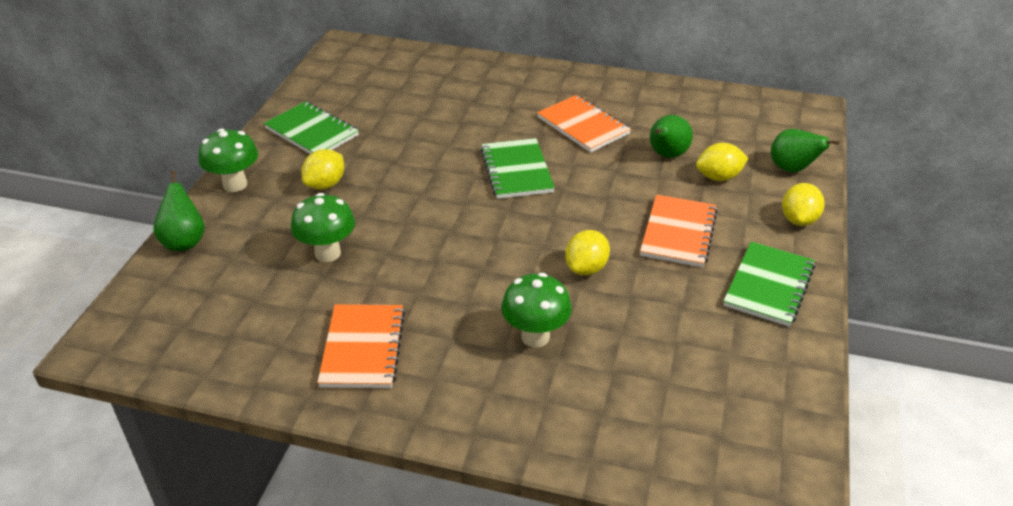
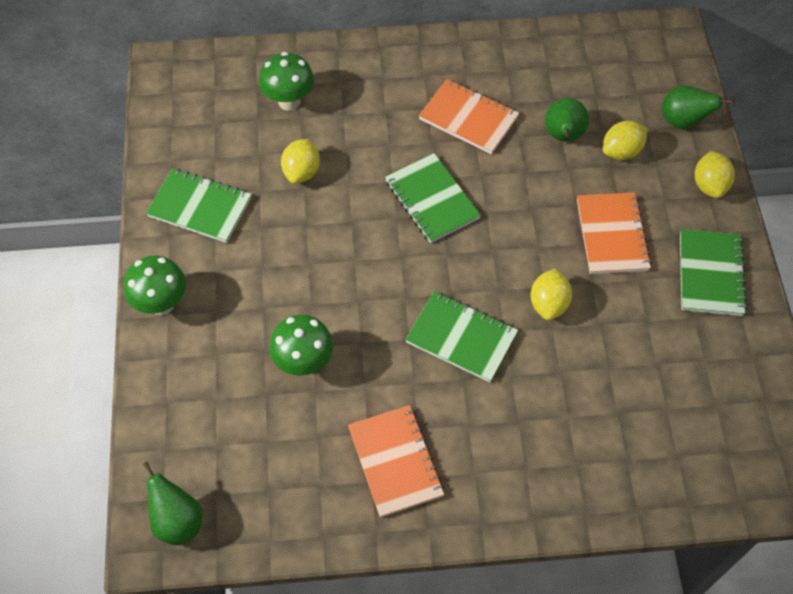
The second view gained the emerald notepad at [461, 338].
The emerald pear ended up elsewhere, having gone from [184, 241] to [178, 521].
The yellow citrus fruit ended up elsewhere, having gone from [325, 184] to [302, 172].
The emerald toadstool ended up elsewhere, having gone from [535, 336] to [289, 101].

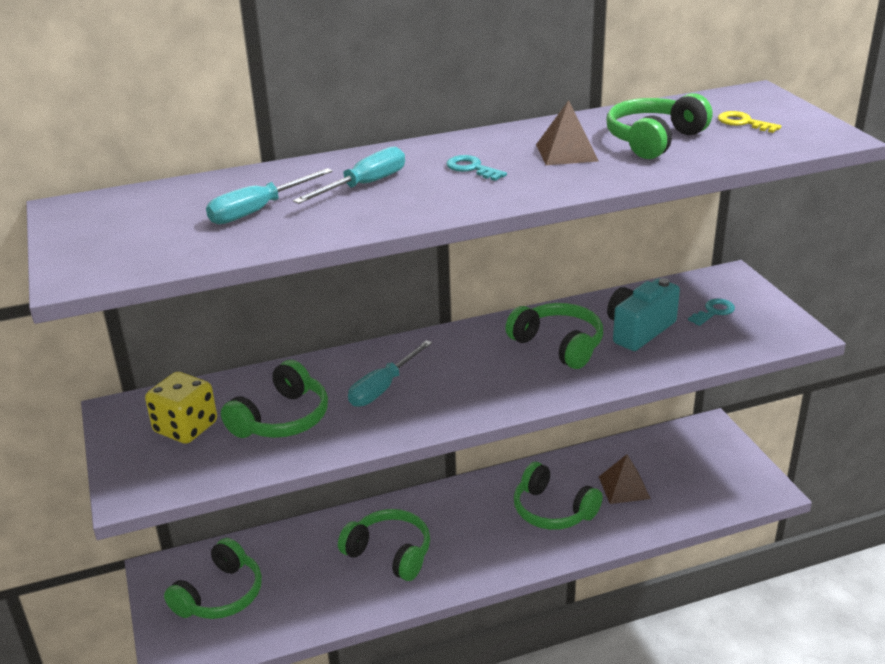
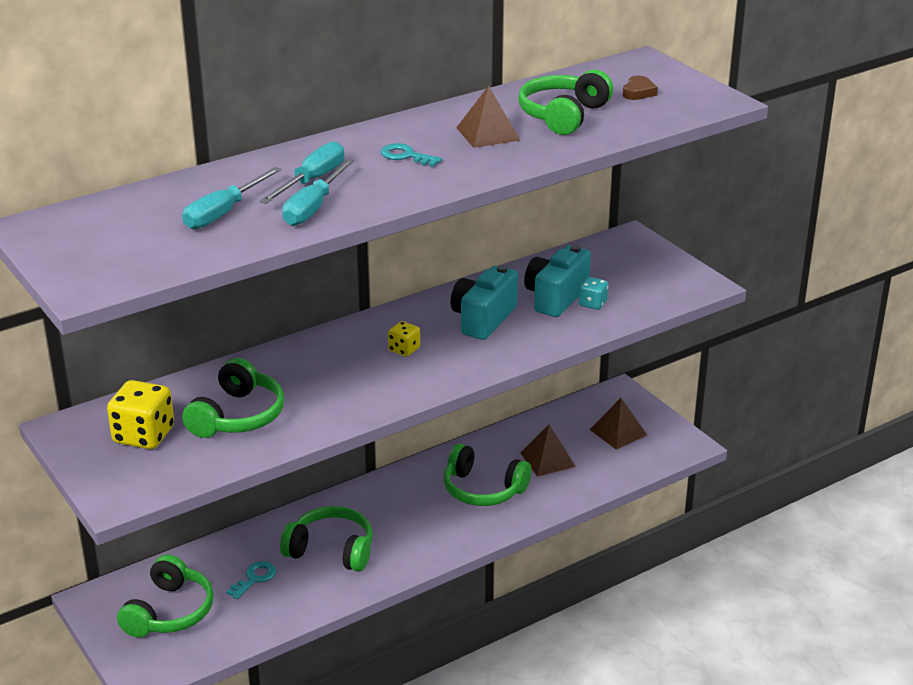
The second view gained the yellow dice at [404, 349].
The second view gained the aqua dice at [592, 304].
The second view gained the dark brown solid pyramid at [618, 432].
The aqua hand screwdriver ended up elsewhere, having gone from [383, 387] to [313, 208].
The aqua latchkey ended up elsewhere, having gone from [714, 312] to [254, 578].
Where the emerald over-ear headphones stood at [558, 345], the aqua photo camera came to stand at [483, 319].
Where the yellow latchkey stood at [743, 123], the dark brown heart came to stand at [638, 92].

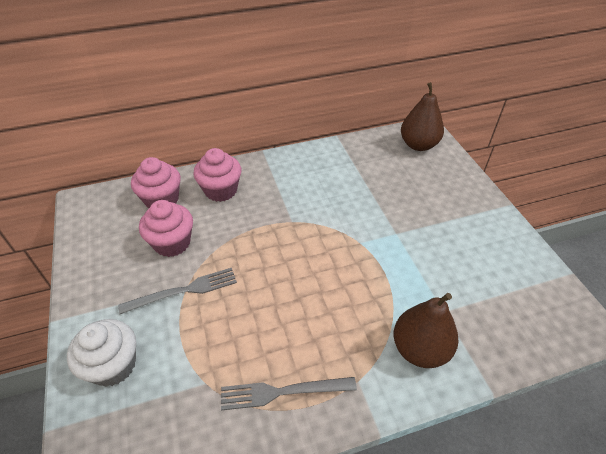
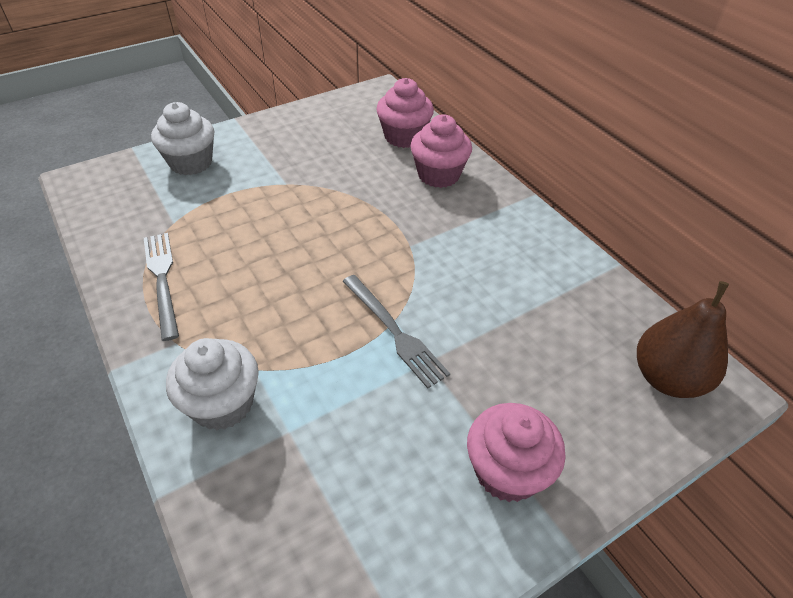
The grey table fork ended up elsewhere, having gone from [183, 291] to [394, 332].
The pink fairy cake ended up elsewhere, having gone from [172, 243] to [507, 471].
Where the dark brown pear stood at [420, 349], the pure white fairy cake came to stand at [222, 404].

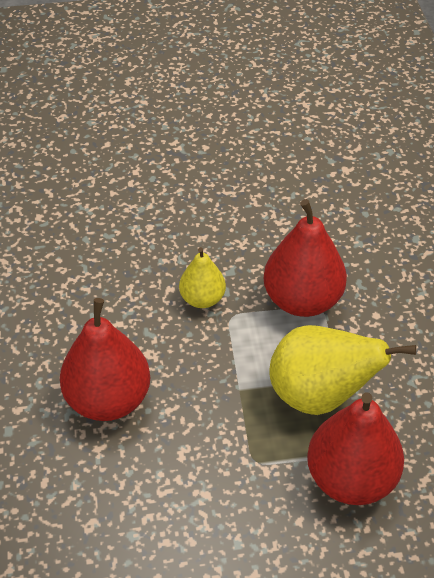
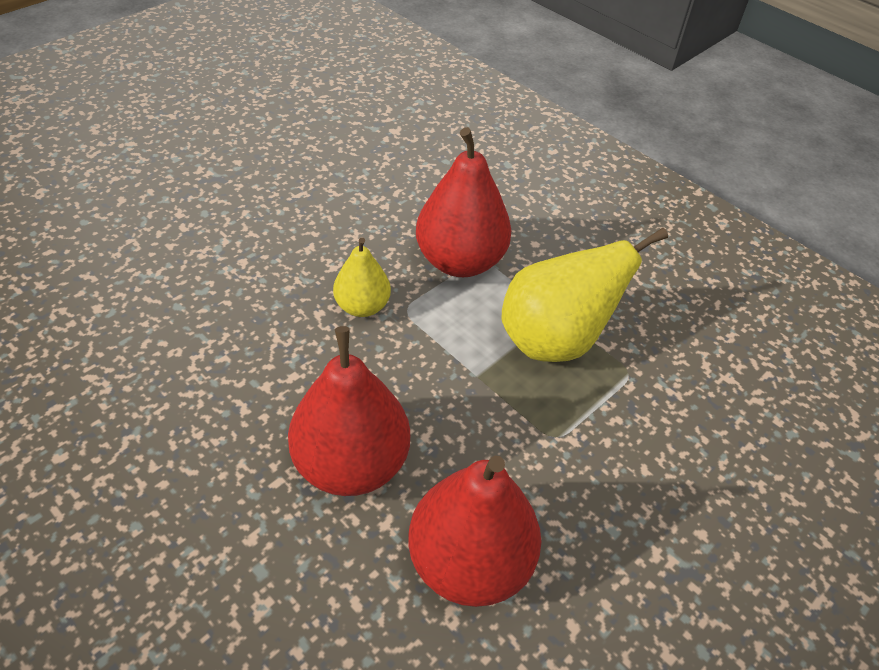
The crimson pear ended up elsewhere, having gone from [350, 478] to [469, 561].

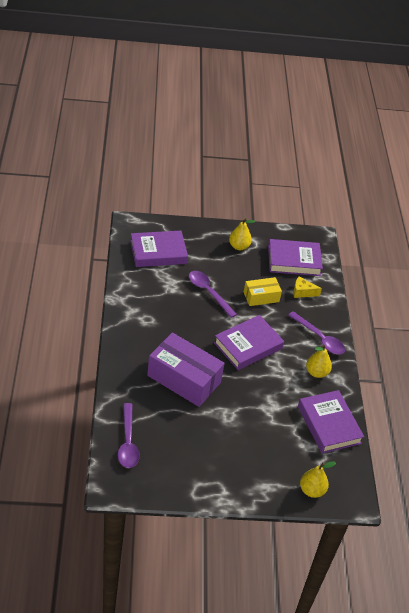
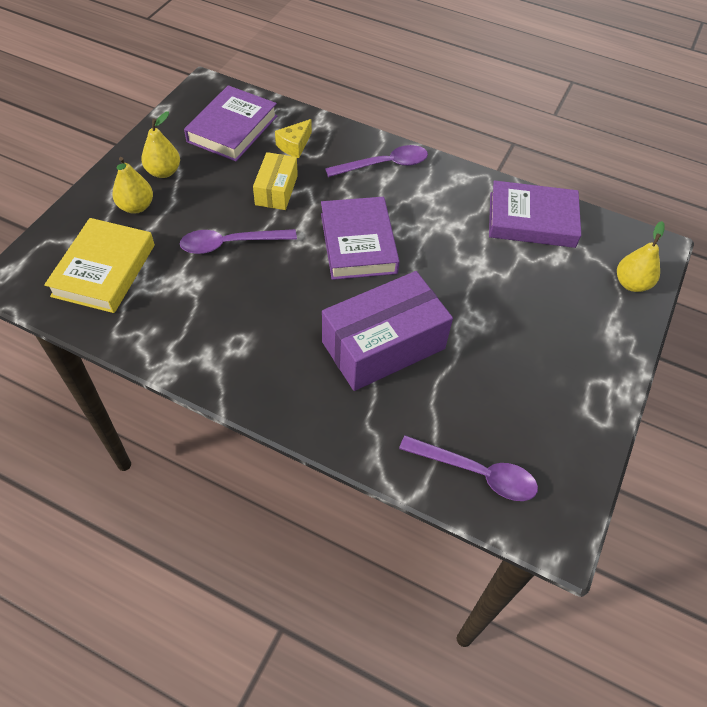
The yellow pear ended up elsewhere, having gone from [316, 372] to [136, 206].
What was the violet hardcover at [158, 252] turned into the yellow hardcover at [104, 270].

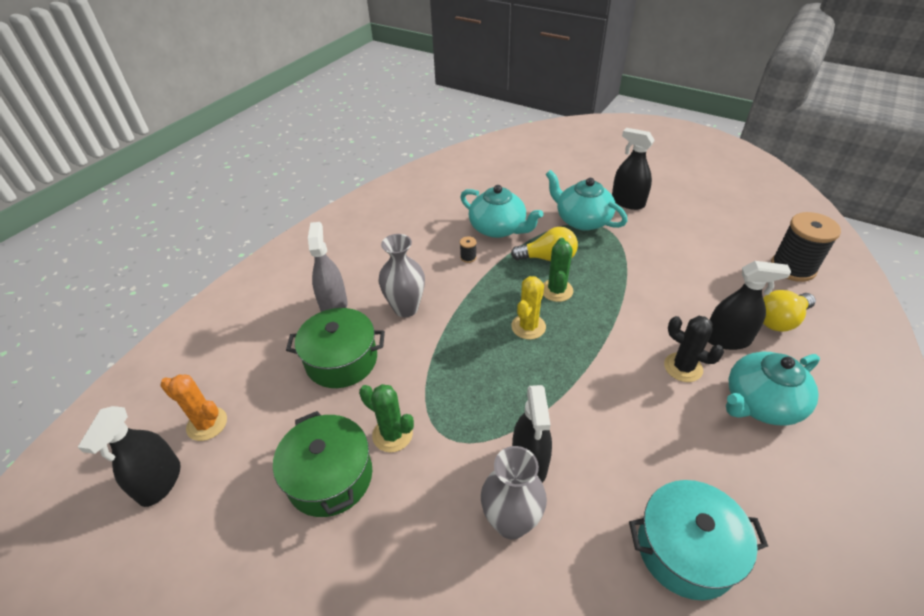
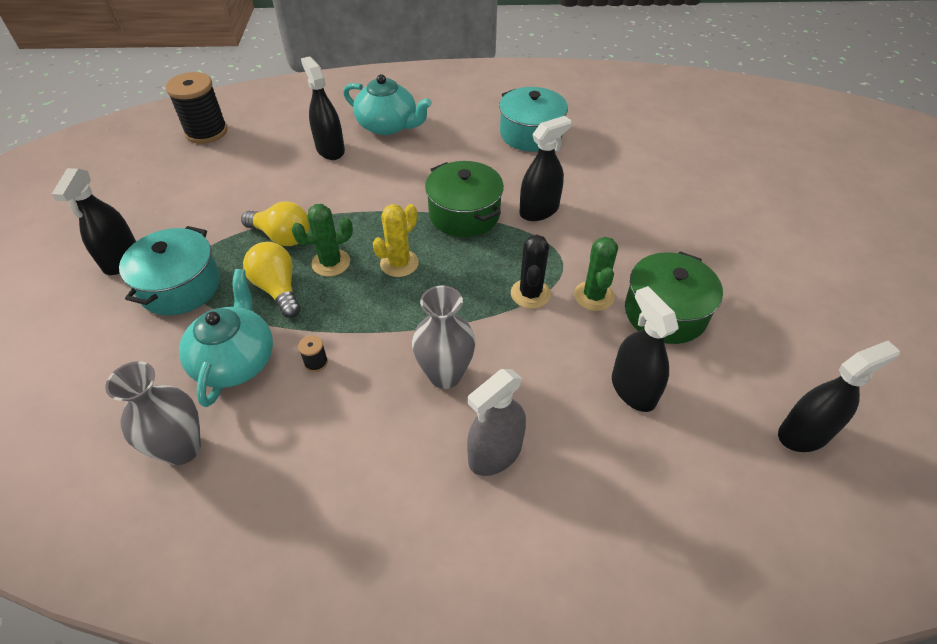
The second view lost the orange-coloured prickly plant at [207, 424].
The second view gained the ebony sprayer at [633, 389].
The emerald pot ended up elsewhere, having gone from [341, 360] to [464, 214].
The grey flower vase ended up elsewhere, having gone from [511, 522] to [182, 448].
The ebony prickly plant ended up elsewhere, having gone from [683, 367] to [530, 294].
The yellow light bulb ended up elsewhere, having gone from [780, 320] to [282, 236].
Where the aqua teapot stood at [582, 220], the aqua pot came to stand at [180, 286].
The yellow prickly plant at [528, 327] ended up facing another way, 45 degrees counterclockwise from before.

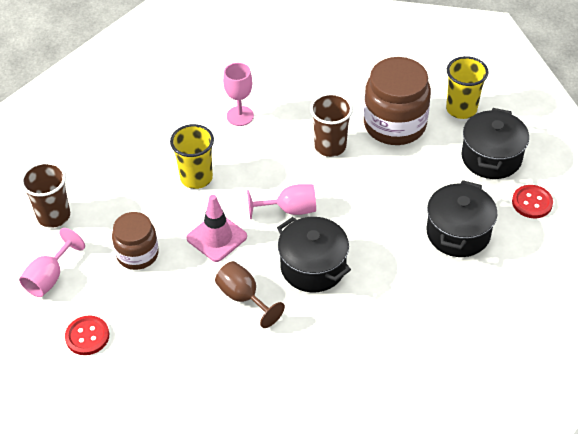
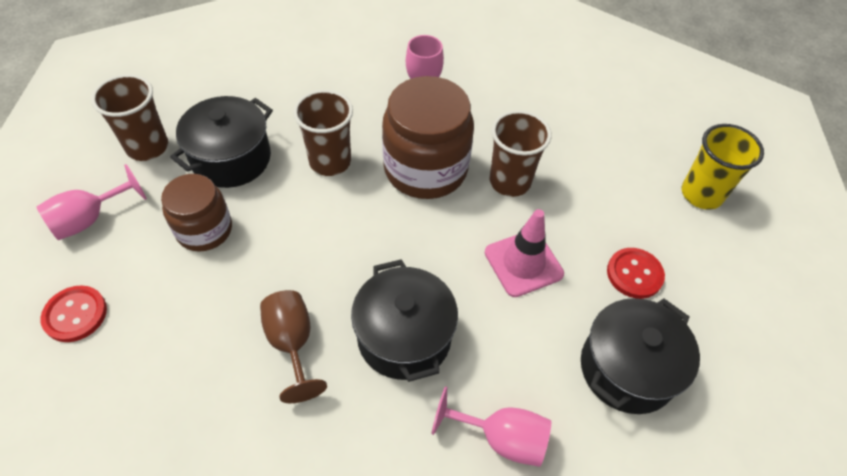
The pink traffic cone ended up elsewhere, having gone from [217, 237] to [523, 263].
The pink chalice ended up elsewhere, having gone from [290, 210] to [501, 438].
The dark brown jam jar ended up elsewhere, having gone from [394, 124] to [425, 169].
The ebony pot ended up elsewhere, having gone from [491, 157] to [231, 158].
The crimson sewing button ended up elsewhere, having gone from [532, 203] to [634, 274].
What was the yellow tumbler at [196, 178] turned into the dark brown tumbler at [330, 162].

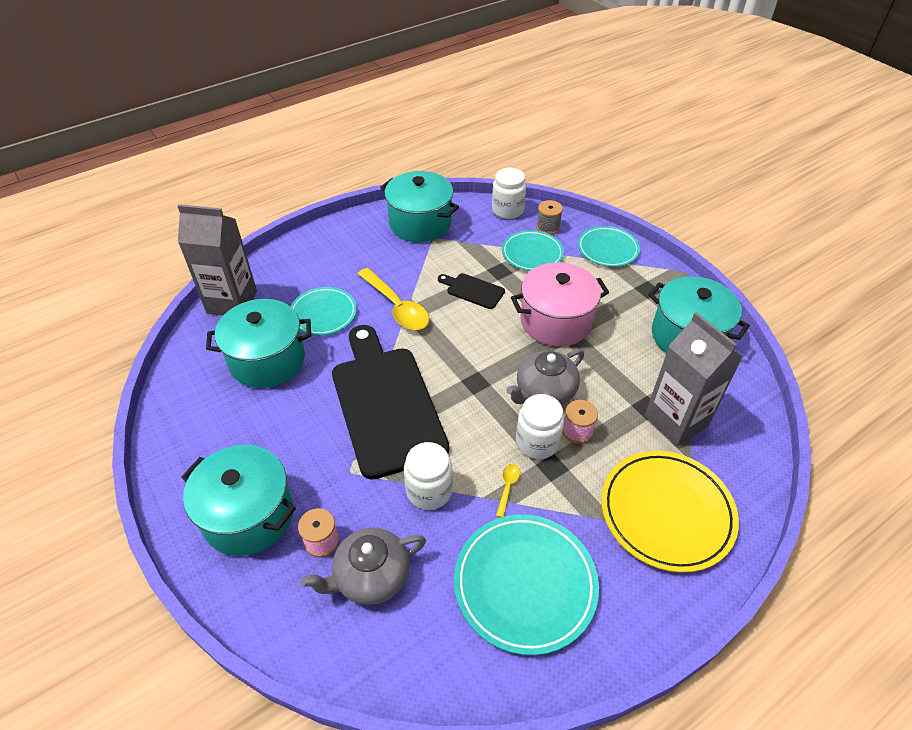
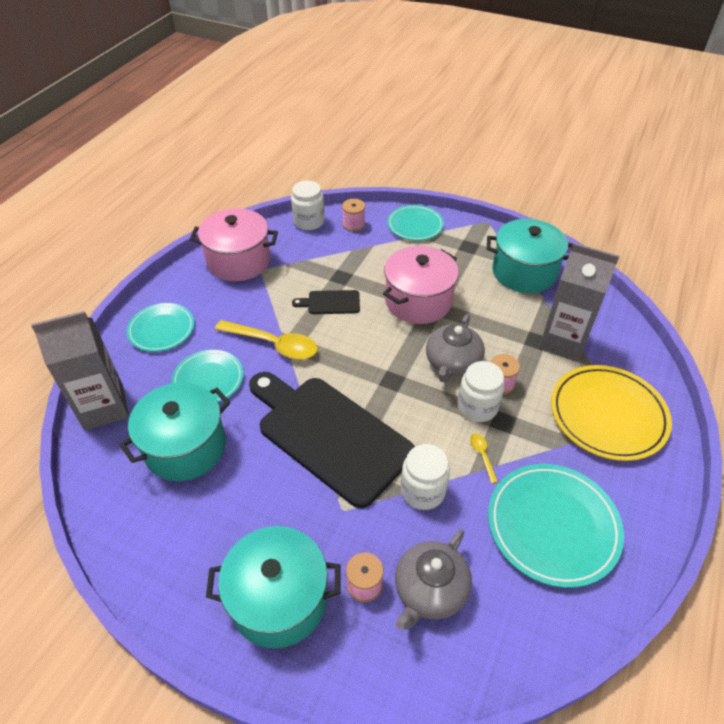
The aqua flat dish ended up elsewhere, having gone from [532, 253] to [161, 330].
What was the aqua pot at [420, 223] turned into the pink pot at [239, 261].
What was the grey bobbin at [548, 227] turned into the pink bobbin at [354, 224].

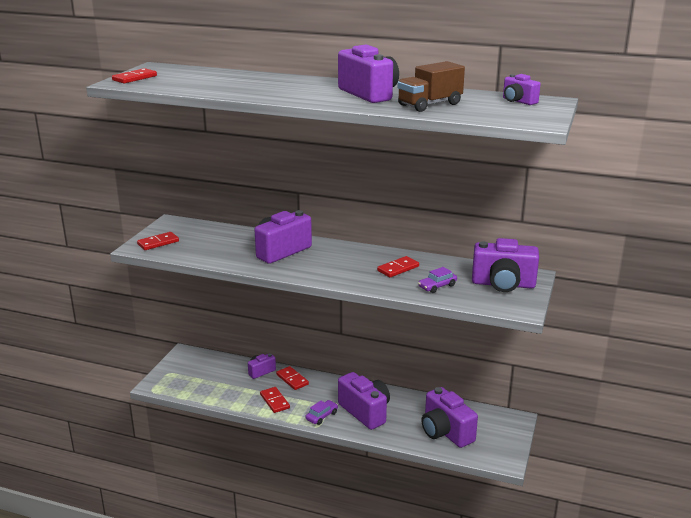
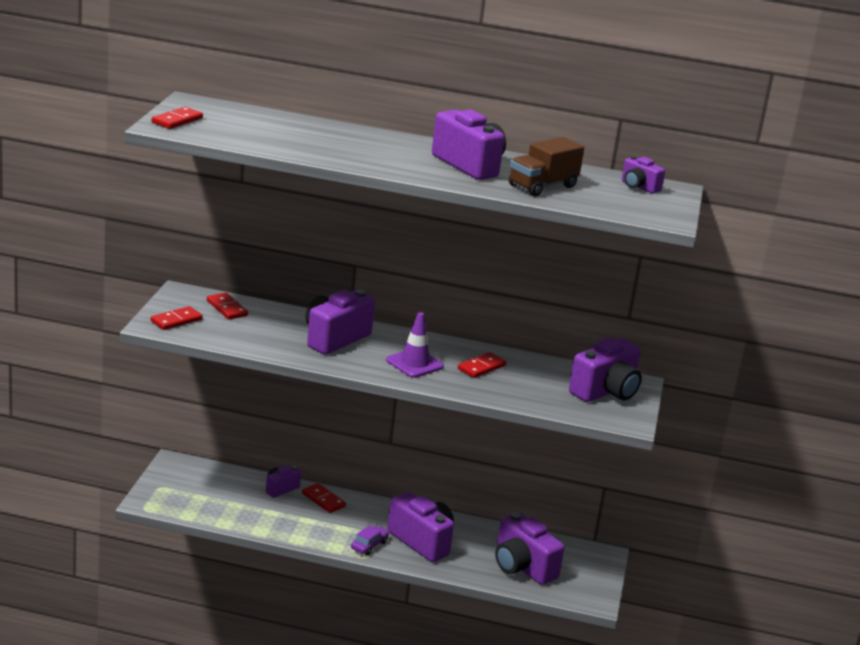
The second view lost the violet car at [437, 286].
The second view gained the violet traffic cone at [414, 363].
The crimson domino tile ended up elsewhere, having gone from [274, 401] to [227, 308].
The violet photo camera at [503, 284] ended up facing another way, 45 degrees counterclockwise from before.

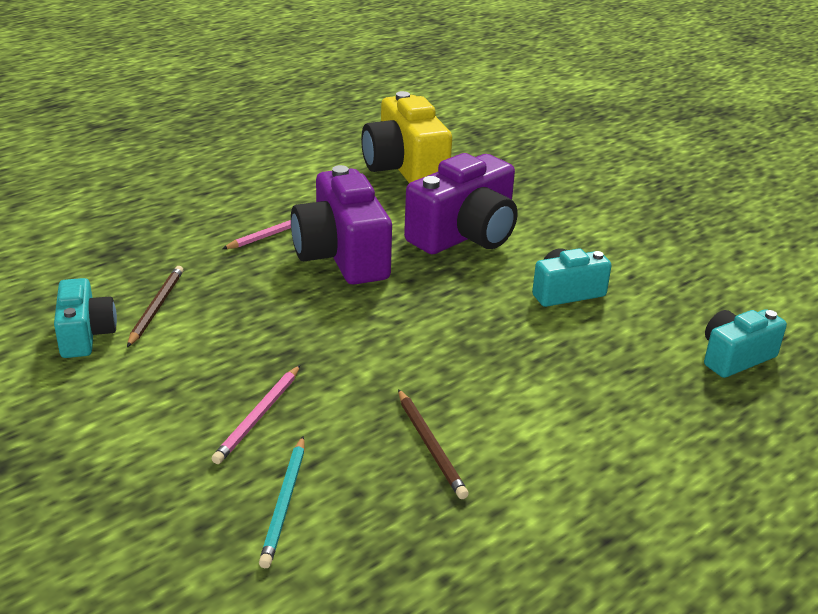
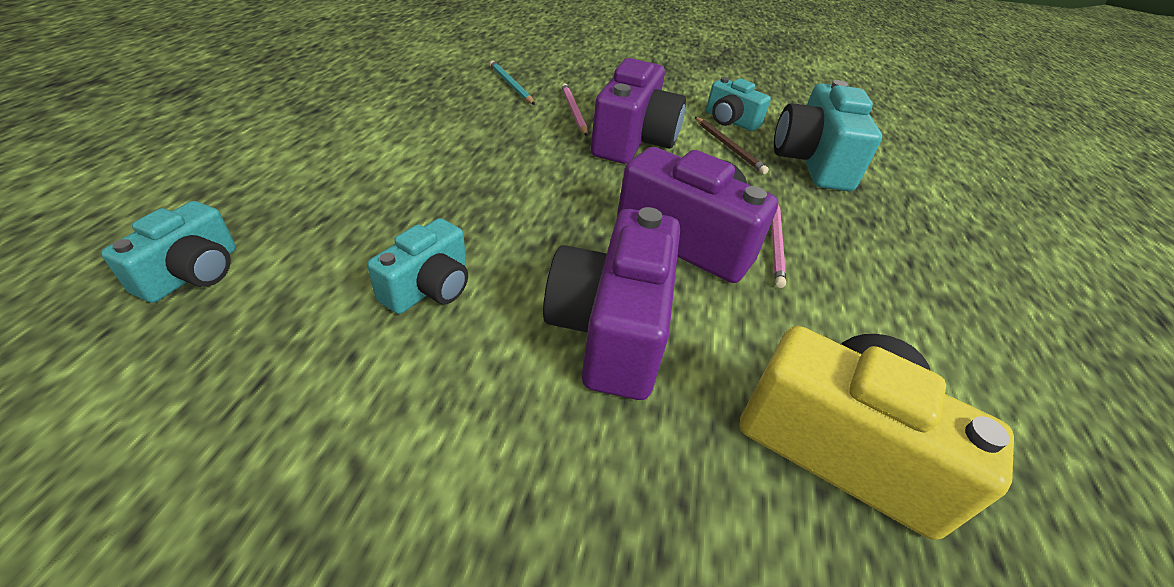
The second view lost the dark brown lead pencil at [430, 446].
The second view gained the violet photo camera at [633, 140].
The second view gained the aqua photo camera at [812, 162].

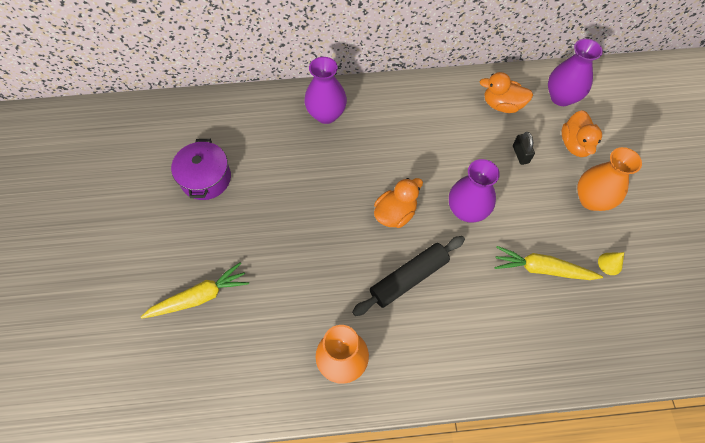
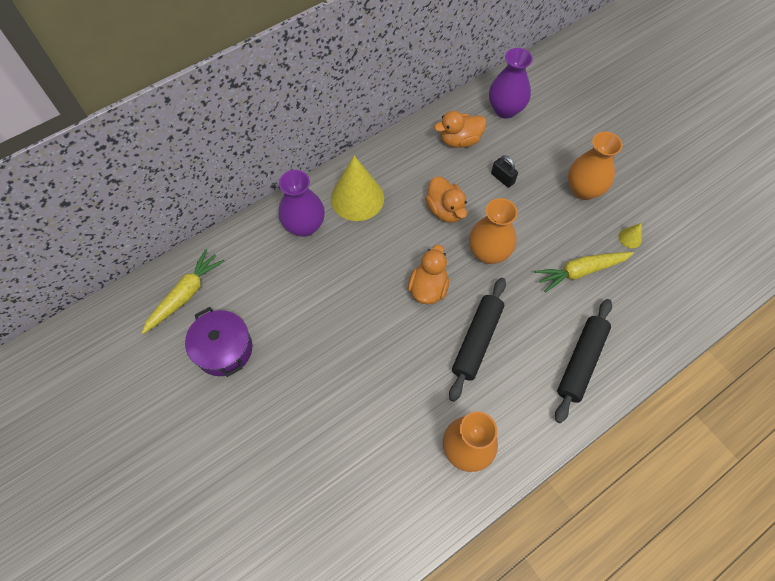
The second view gained the yellow cone at [357, 198].
The second view gained the ebony pastry roller at [581, 362].
The yellow root vegetable ended up elsewhere, having gone from [200, 297] to [185, 294].
The orange-coloured duck ended up elsewhere, having gone from [575, 144] to [445, 210].
What was the violet flower vase at [467, 210] turned into the orange-coloured flower vase at [488, 252].

